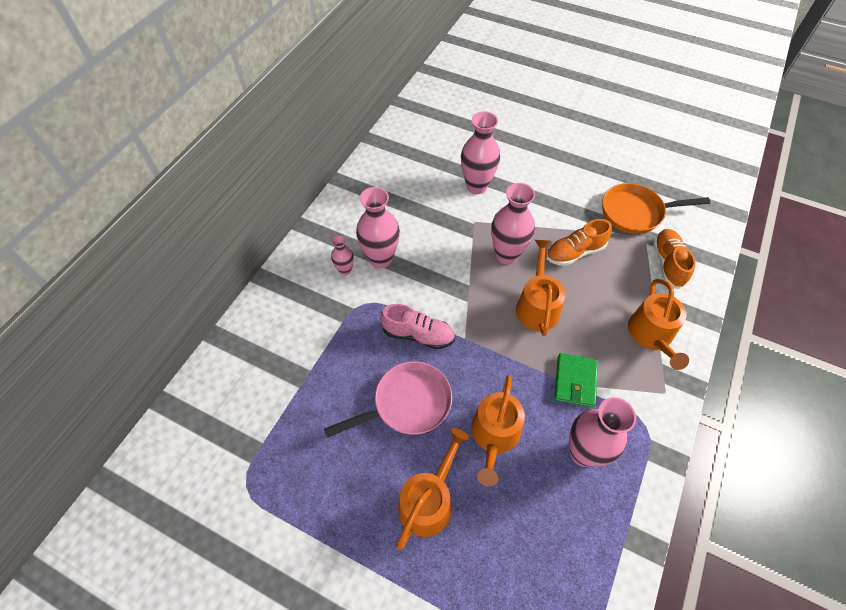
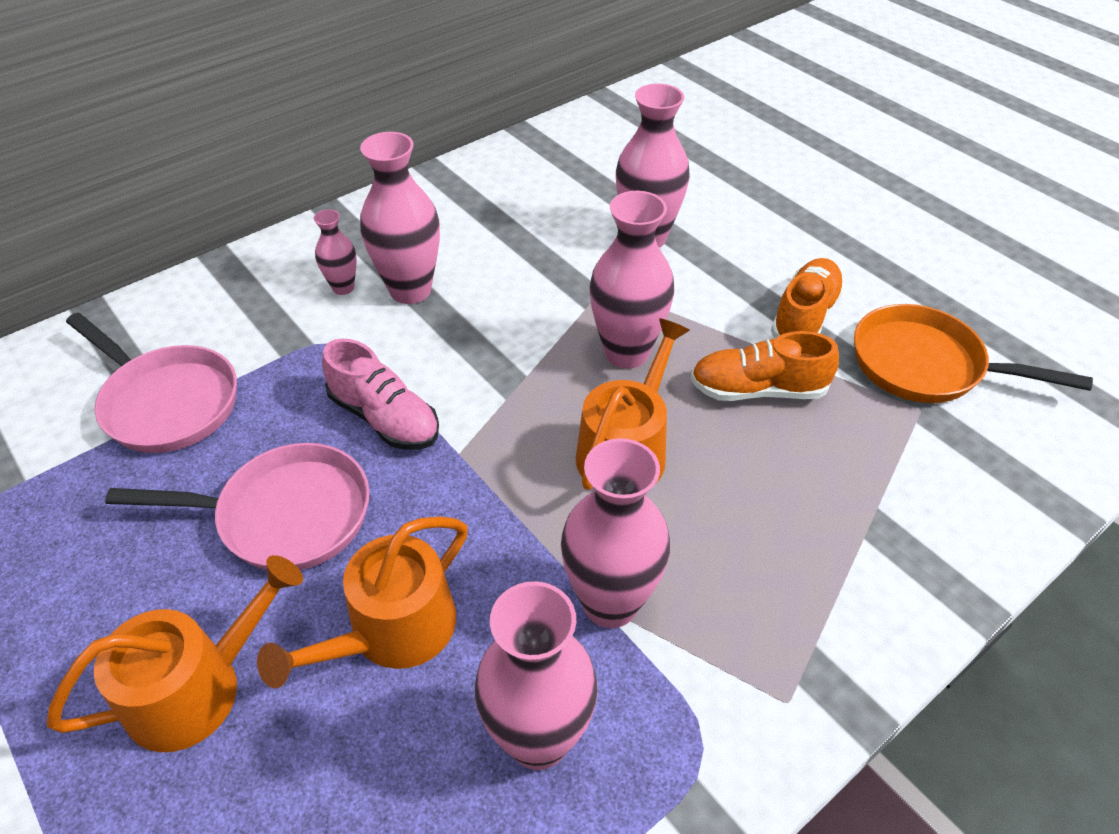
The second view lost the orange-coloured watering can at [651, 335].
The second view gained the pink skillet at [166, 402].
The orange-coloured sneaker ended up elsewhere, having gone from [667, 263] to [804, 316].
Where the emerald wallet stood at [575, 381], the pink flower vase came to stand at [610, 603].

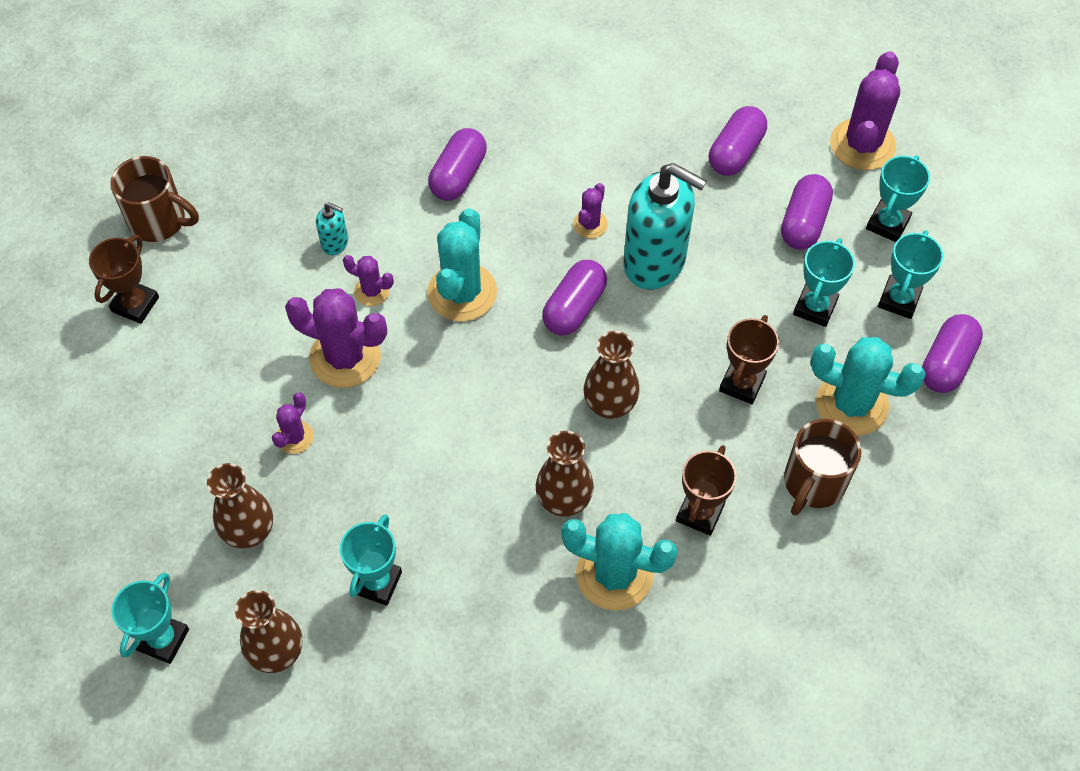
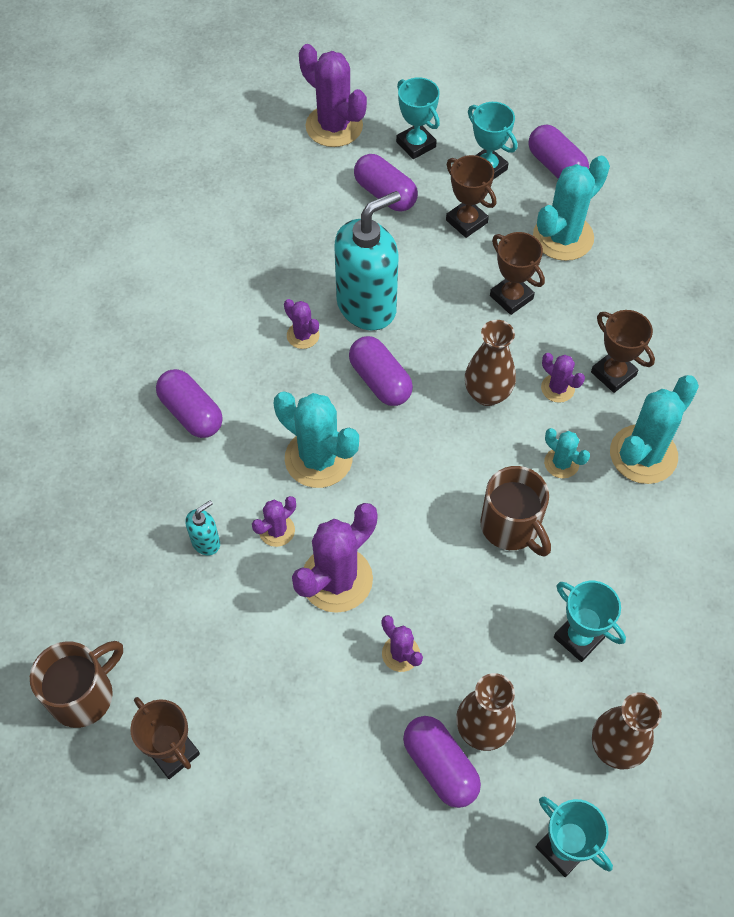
The second view gained the violet prickly plant at [557, 388].
The violet pill ended up elsewhere, having gone from [735, 152] to [440, 766].
The dark brown tea mug ended up elsewhere, having gone from [813, 483] to [511, 527].
Where the dark brown flower vase stood at [564, 500], the aqua prickly plant came to stand at [561, 463].
What was the aqua trophy at [815, 307] turned into the dark brown trophy at [466, 221].

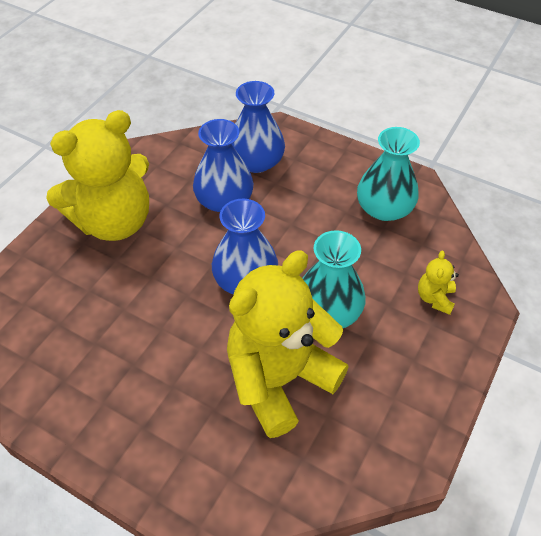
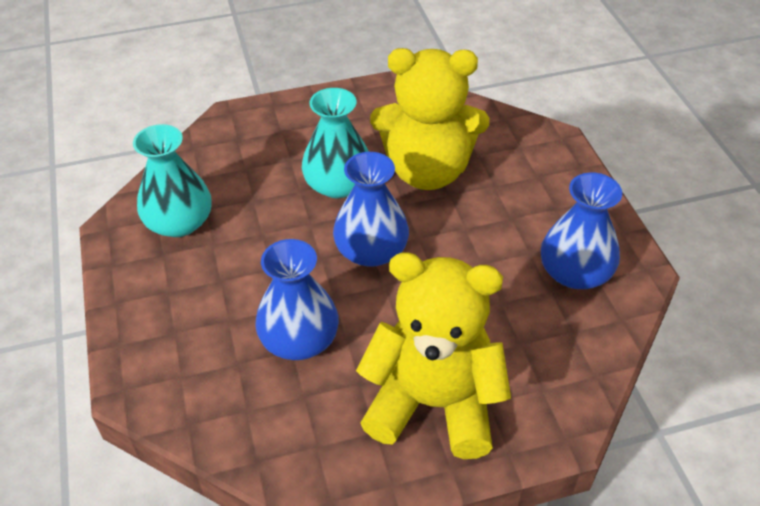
The second view lost the yellow teddy bear at [434, 298].
The blue flower vase ended up elsewhere, having gone from [256, 162] to [575, 272].

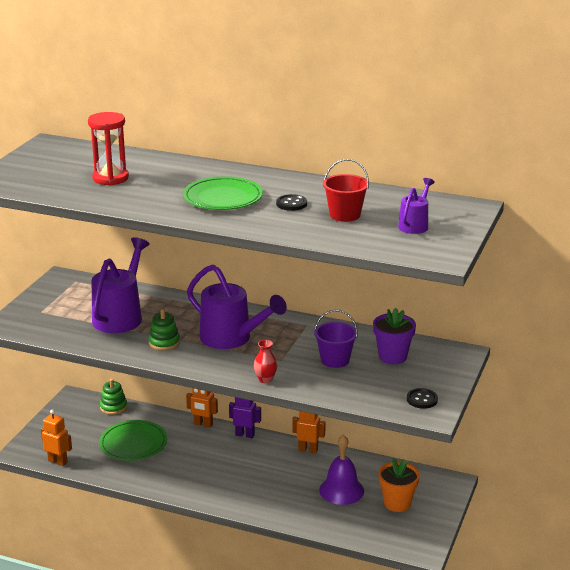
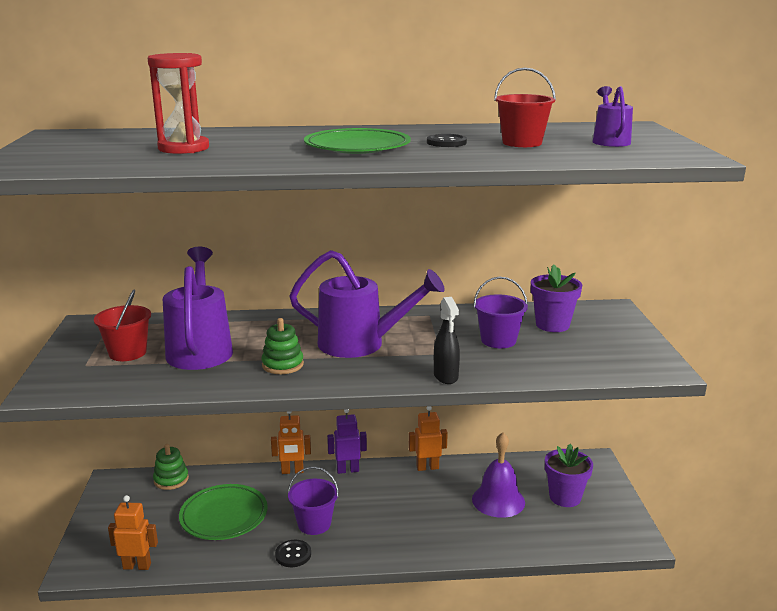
The second view gained the crimson bucket at [127, 353].
The second view gained the violet bucket at [314, 524].
The ebony sewing button ended up elsewhere, having gone from [422, 399] to [293, 554].
Where the crimson flower vase stood at [265, 379], the ebony sprayer came to stand at [446, 376].
What was the orange-coloured potted plant at [397, 503] turned into the violet potted plant at [565, 497].

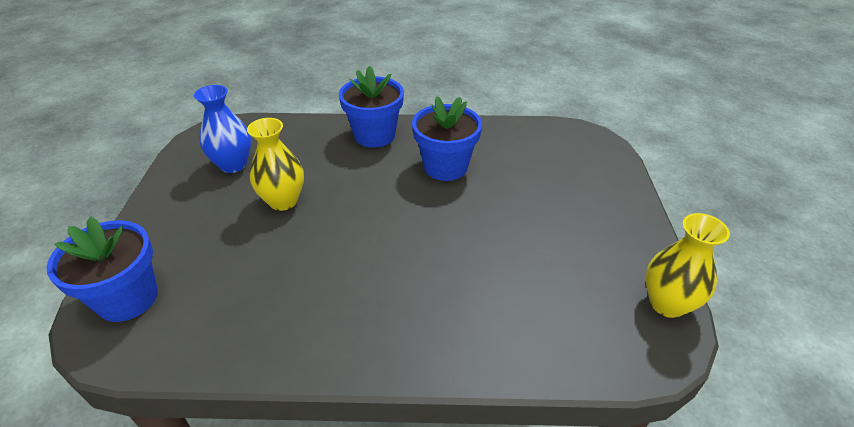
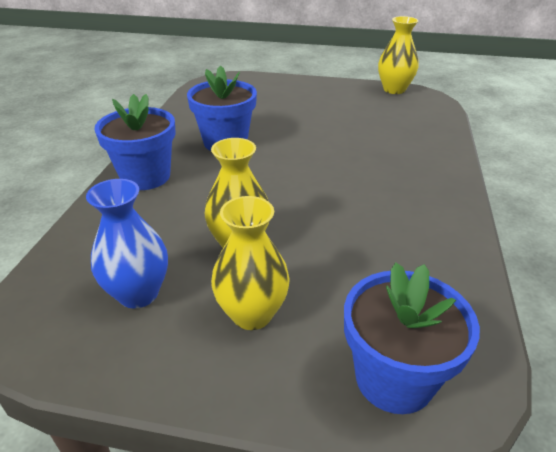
The second view gained the yellow flower vase at [252, 314].

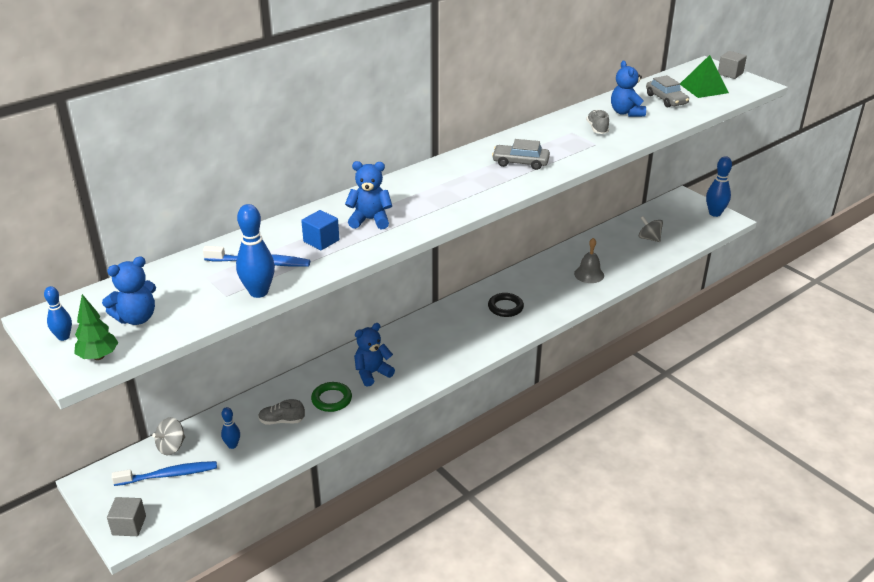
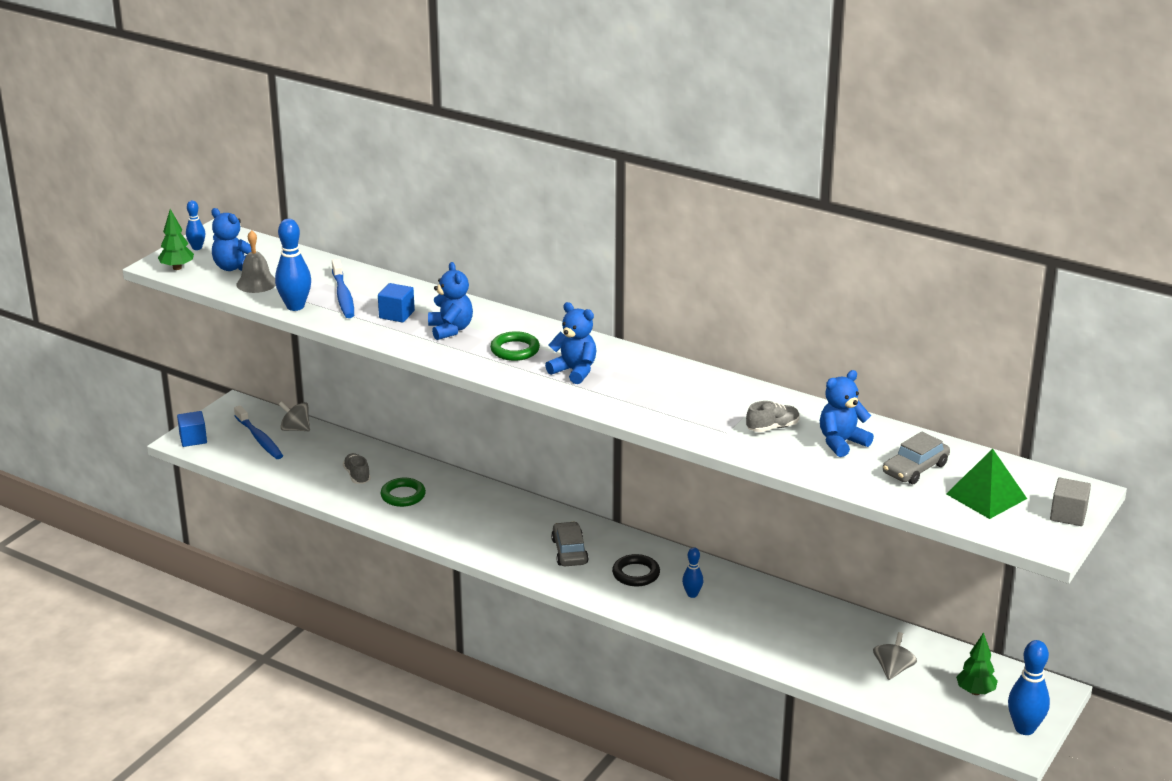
The second view gained the emerald hoop at [515, 350].
The second view gained the emerald toy tree at [975, 692].
The blue skittle ended up elsewhere, having gone from [232, 445] to [692, 594].
The blue teddy bear ended up elsewhere, having gone from [372, 373] to [574, 371].
The grey car ended up elsewhere, having gone from [520, 162] to [569, 551].
The grey bell ended up elsewhere, having gone from [589, 274] to [256, 283].
What was the grey block at [129, 525] turned into the blue block at [193, 439].

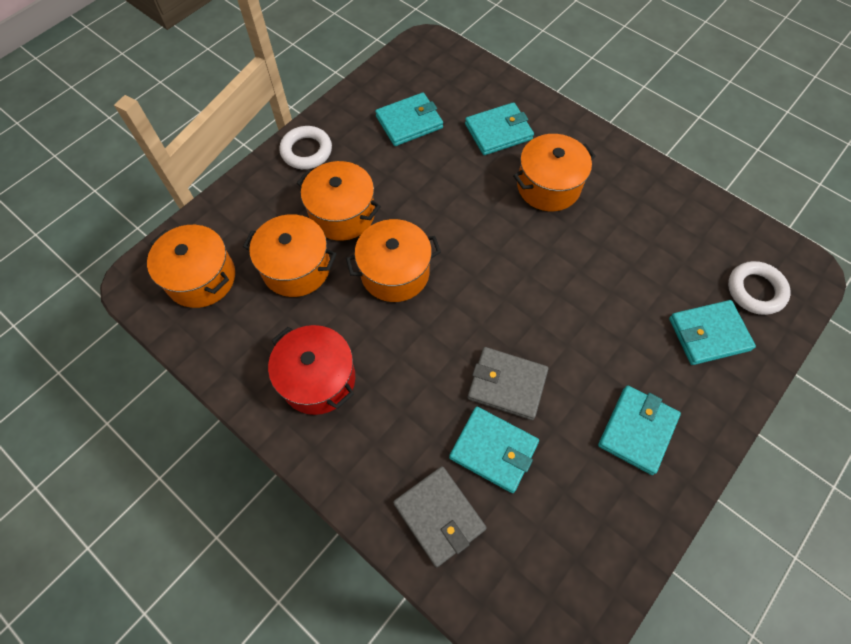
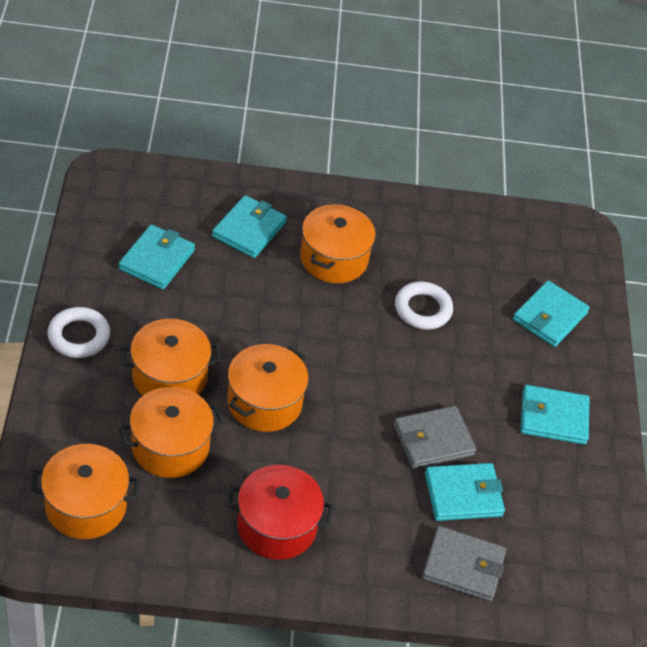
The pure white hoop ended up elsewhere, having gone from [755, 290] to [423, 309].
The aqua wallet at [637, 430] ended up facing another way, 75 degrees counterclockwise from before.

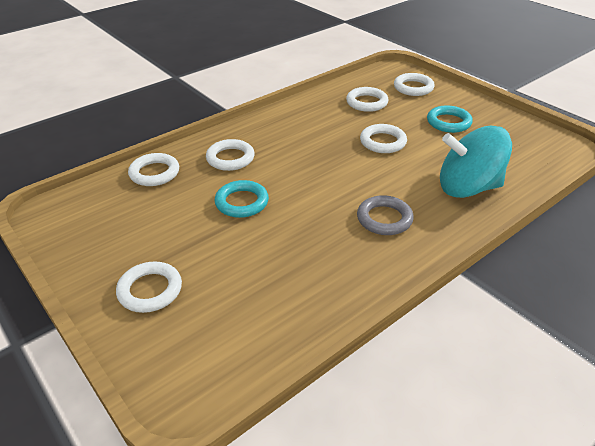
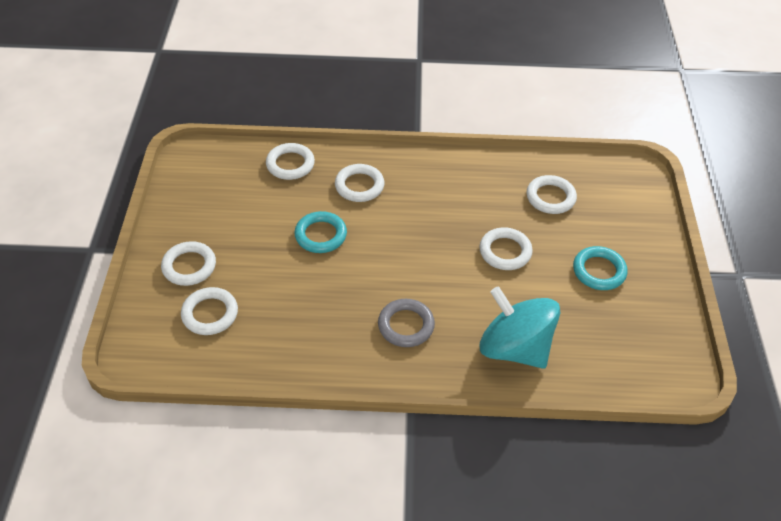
The pure white hoop ended up elsewhere, having gone from [413, 88] to [210, 314].

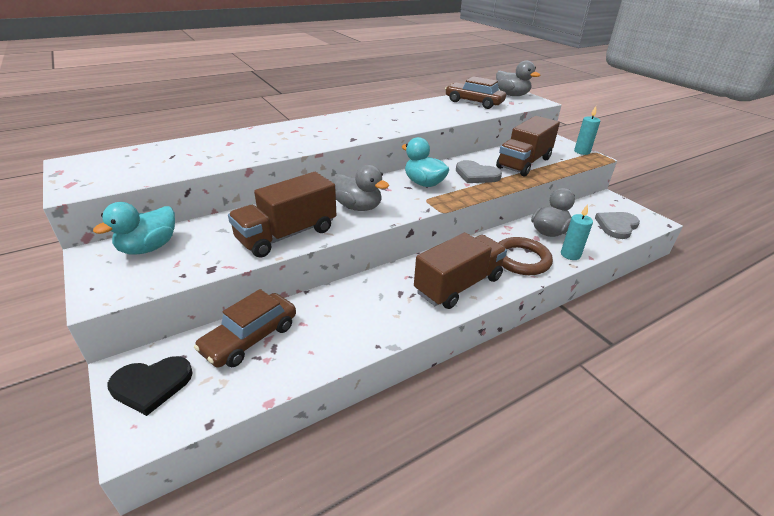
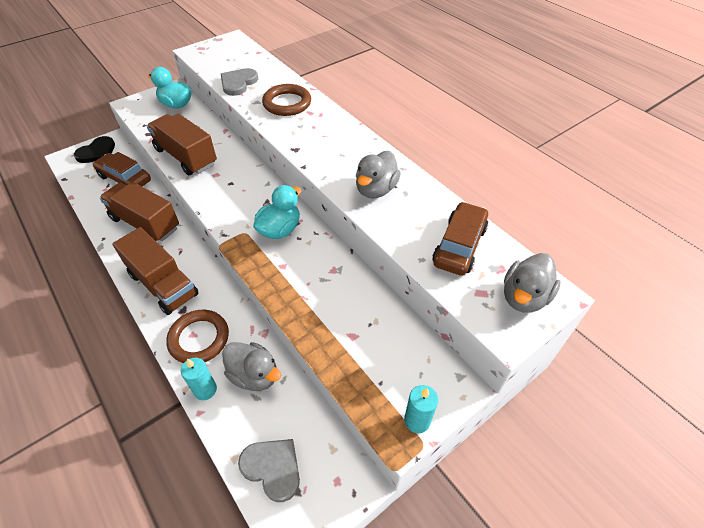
The second view gained the dark brown hoop at [287, 103].
The grey duck ended up elsewhere, having gone from [358, 207] to [376, 189].
The grey heart ended up elsewhere, having gone from [476, 175] to [238, 83].
The dark brown lorry ended up elsewhere, having gone from [524, 163] to [145, 223].
The ebony heart at [151, 385] ended up facing another way, 120 degrees counterclockwise from before.

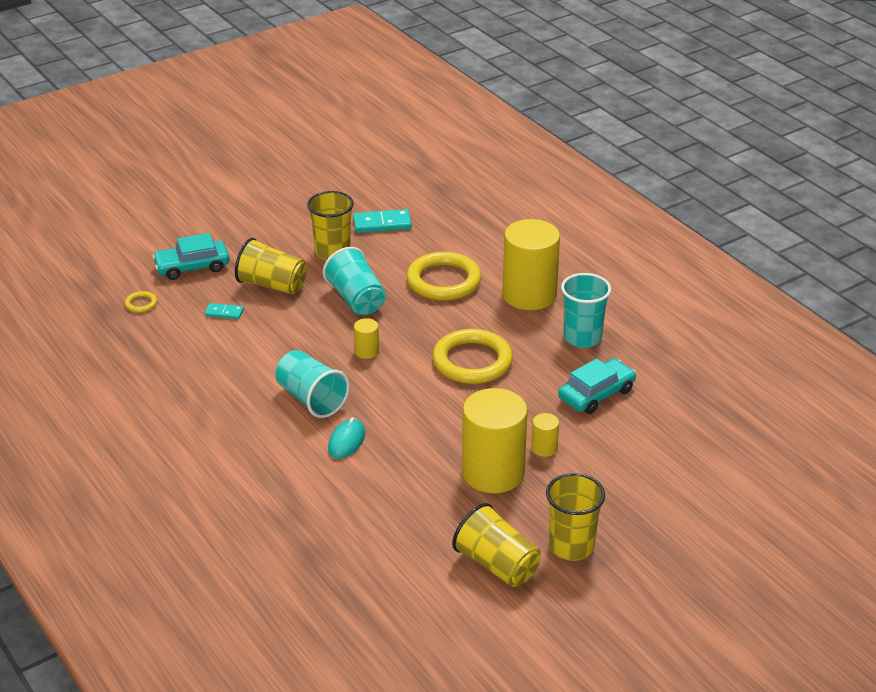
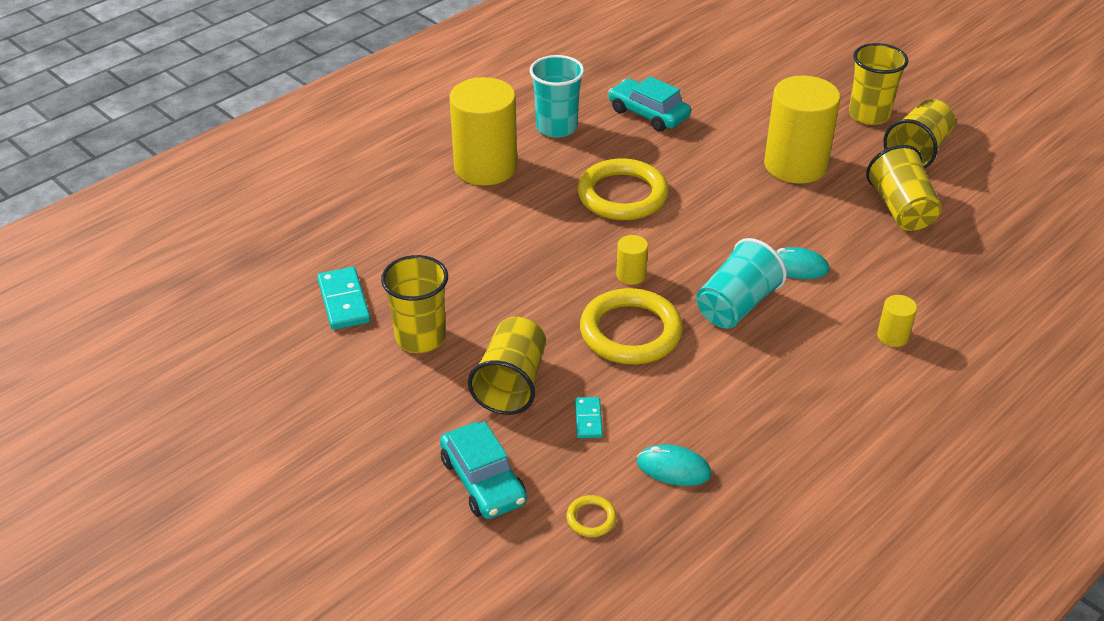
The second view lost the aqua tumbler at [356, 299].
The second view gained the aqua mouse at [673, 468].
The second view gained the yellow tumbler at [901, 209].
The yellow hoop ended up elsewhere, having gone from [443, 281] to [630, 332].
The yellow cylinder shape ended up elsewhere, having gone from [544, 448] to [892, 336].

